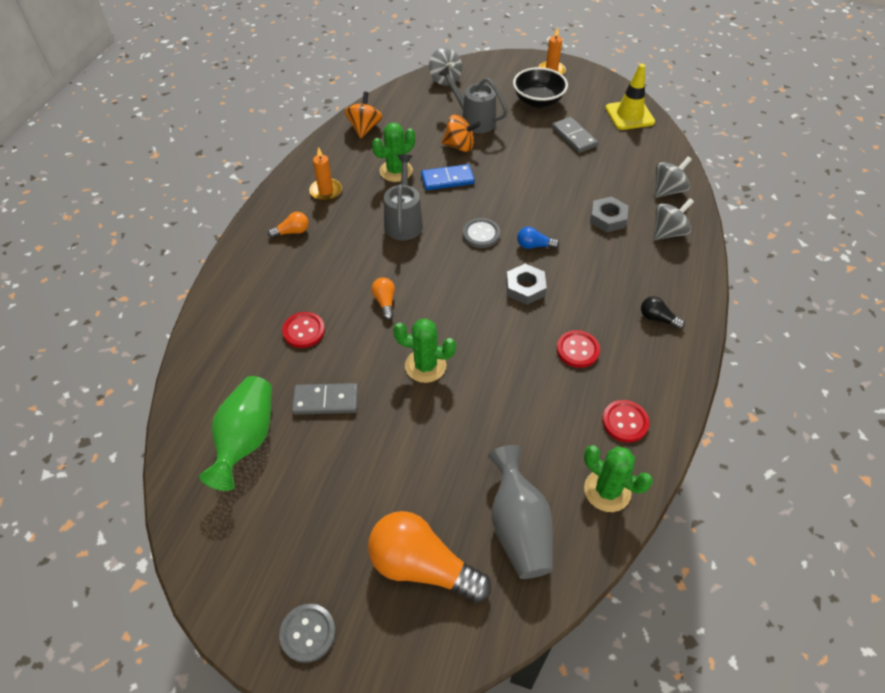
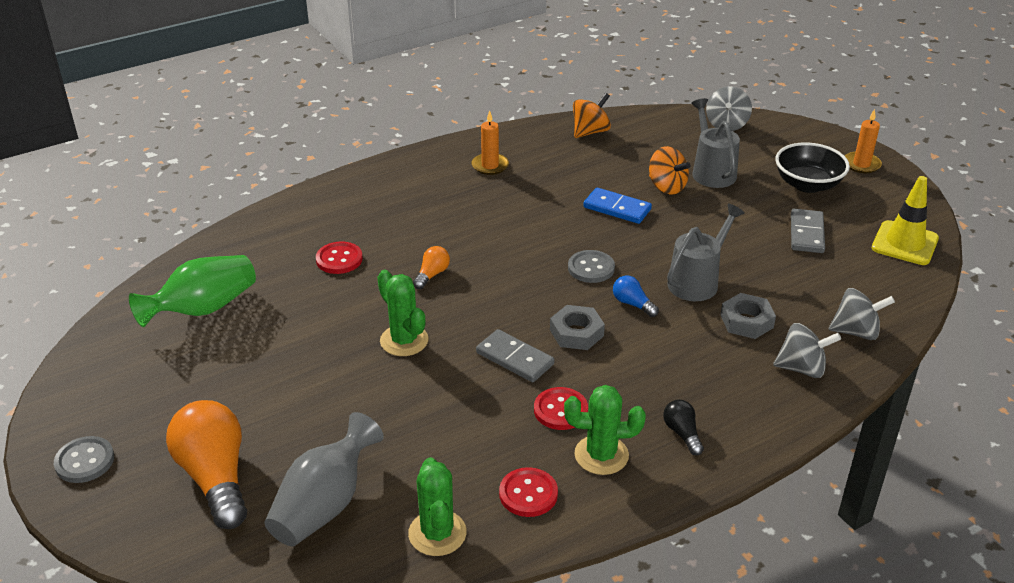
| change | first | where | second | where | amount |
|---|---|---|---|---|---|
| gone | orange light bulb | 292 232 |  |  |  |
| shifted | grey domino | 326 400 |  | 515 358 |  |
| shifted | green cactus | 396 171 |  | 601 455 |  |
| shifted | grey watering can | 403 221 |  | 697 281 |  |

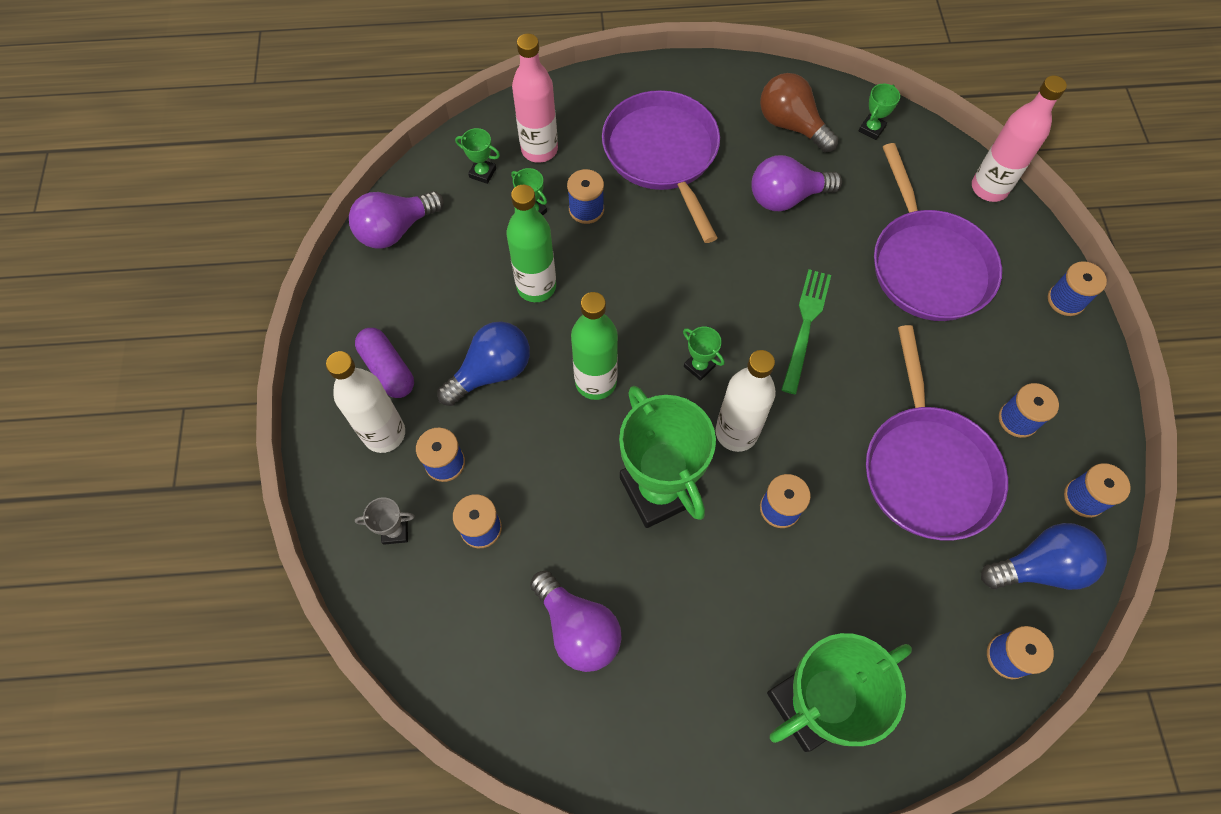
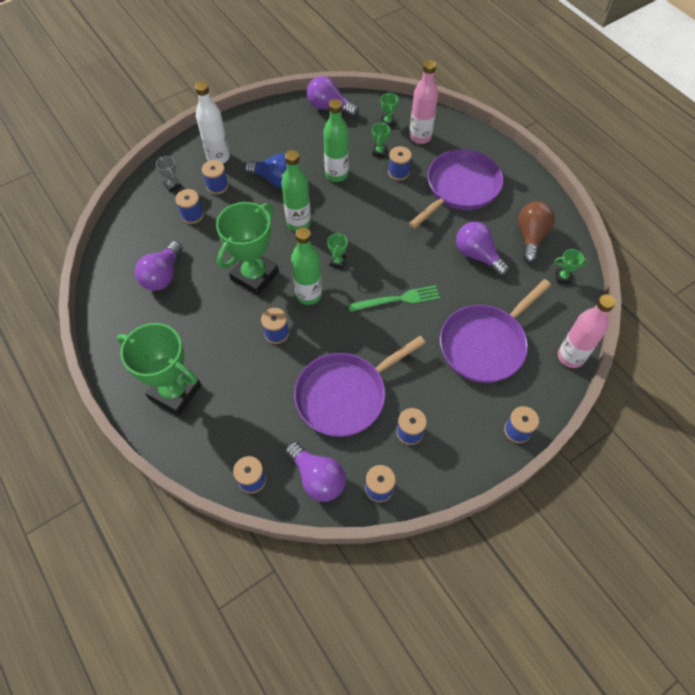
| change | first | where | second | where | amount |
|---|---|---|---|---|---|
| gone | purple capsule | 388 369 |  |  |  |
| repainted | white bottle | 736 433 | green bottle | 309 295 |  |
| repainted | blue light bulb | 1039 567 | purple light bulb | 317 478 |  |

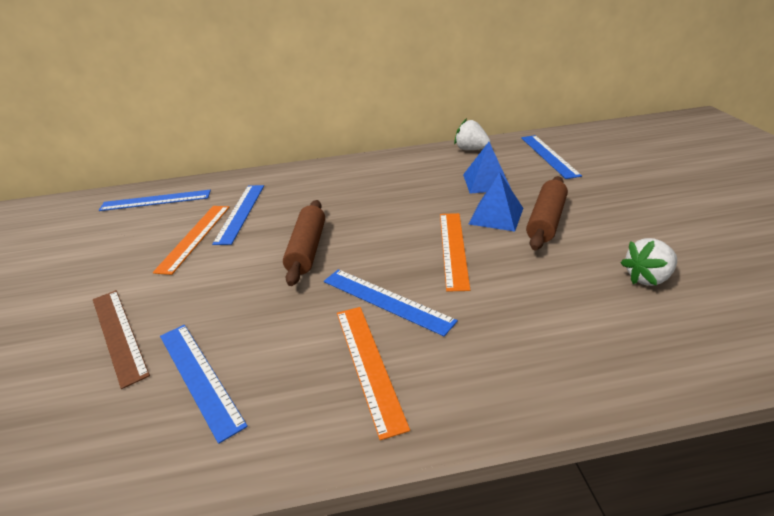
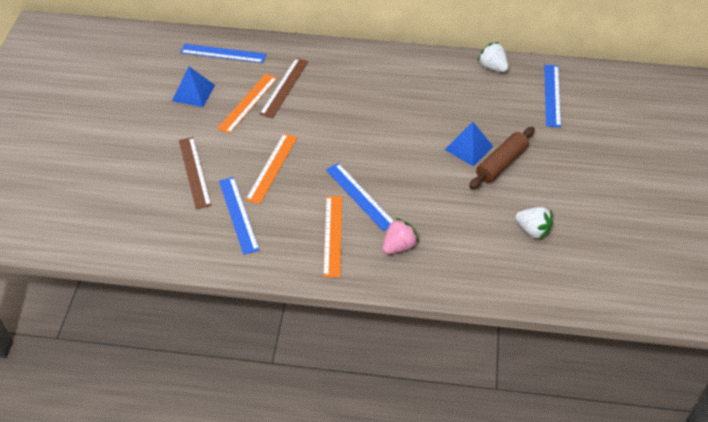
| change | first | where | second | where | amount |
|---|---|---|---|---|---|
| gone | brown rolling pin | 307 249 |  |  |  |
| new |  |  | pink strawberry | 398 246 |  |
| shifted | orange ruler | 453 249 |  | 272 168 |  |
| shifted | blue pyramid | 486 182 |  | 193 93 |  |
| repainted | blue ruler | 241 213 | brown ruler | 284 87 |  |
| rotated | white strawberry | 647 278 |  | 533 230 | 135 degrees counterclockwise |

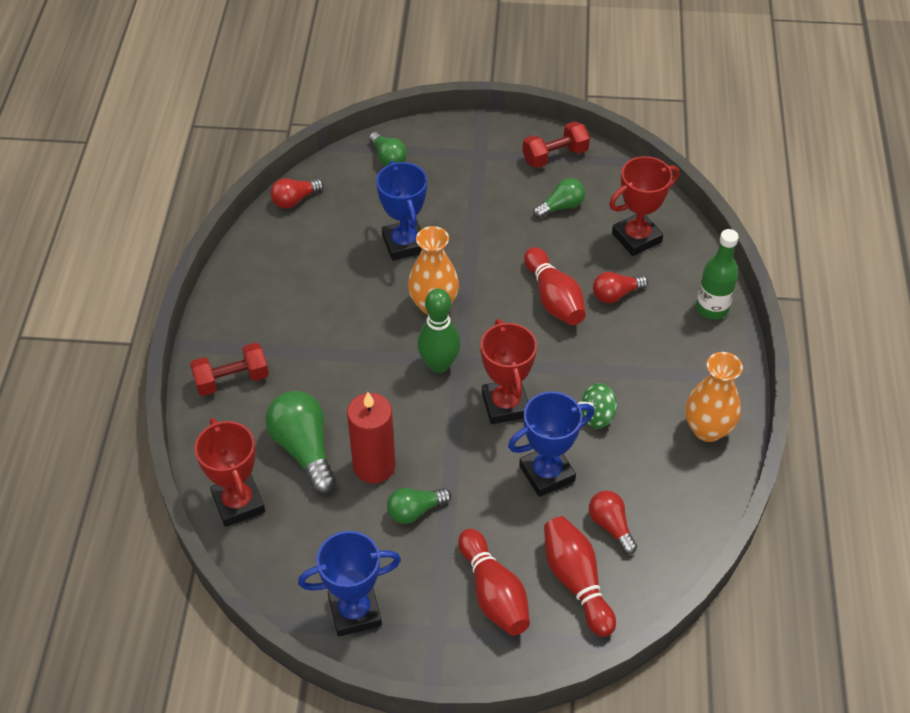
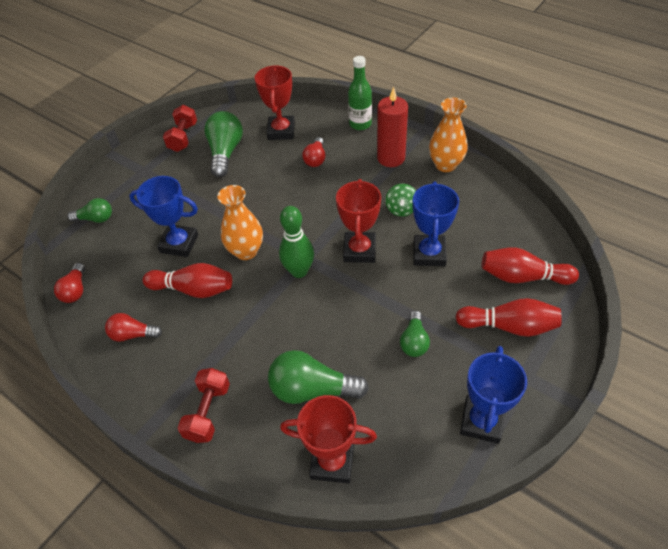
| change | first | where | second | where | amount |
|---|---|---|---|---|---|
| shifted | red candle | 374 466 |  | 391 158 |  |
| shifted | red bowling pin | 554 298 |  | 193 289 |  |
| shifted | red light bulb | 611 526 |  | 133 334 |  |
| rotated | red trophy | 505 405 |  | 359 250 | 75 degrees clockwise |
| scaled | green light bulb | 561 207 |  | 225 152 | x1.68 |

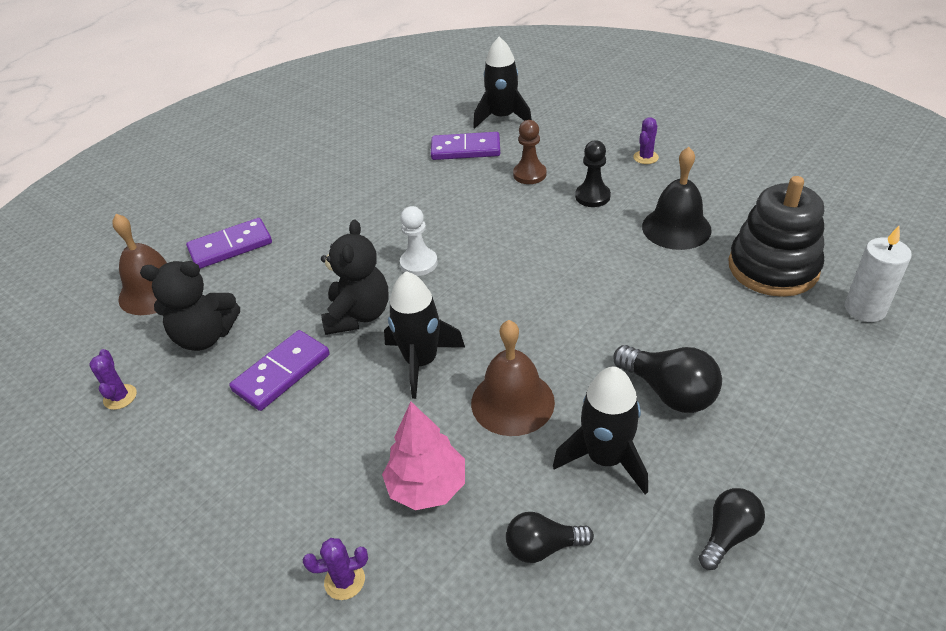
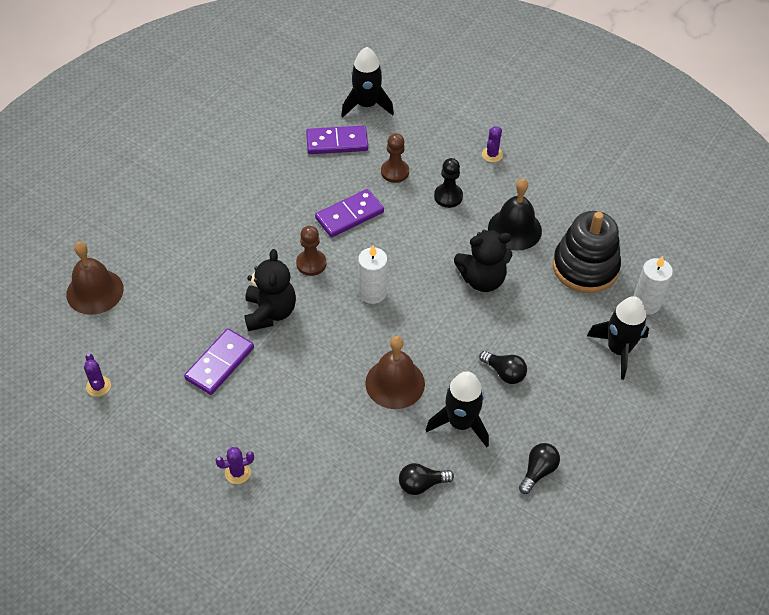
| change | first | where | second | where | amount |
|---|---|---|---|---|---|
| gone | pink tree | 427 486 |  |  |  |
| new |  |  | white candle | 372 293 |  |
| shifted | black teddy bear | 205 336 |  | 482 279 |  |
| shifted | purple domino | 230 246 |  | 349 215 |  |
| shifted | purple cactus | 344 581 |  | 237 472 |  |
| shifted | black rocket | 421 362 |  | 618 350 |  |
| repainted | white pawn | 419 263 | brown pawn | 311 263 |  |
| scaled | black light bulb | 669 392 |  | 504 373 | x0.65 |

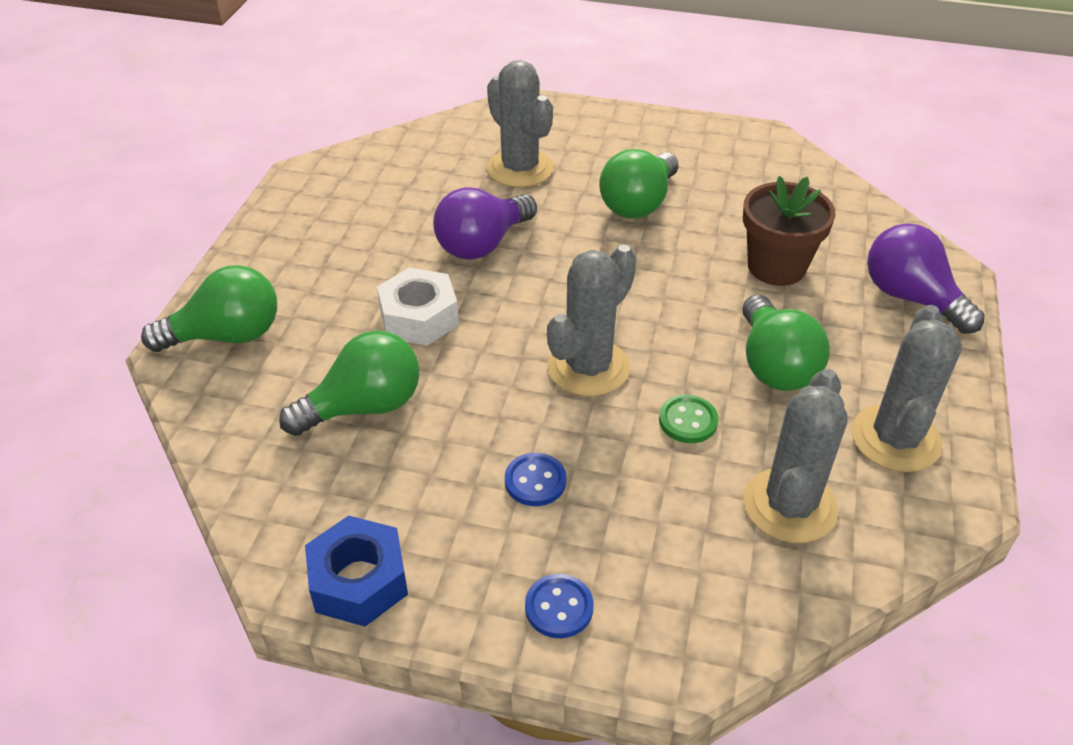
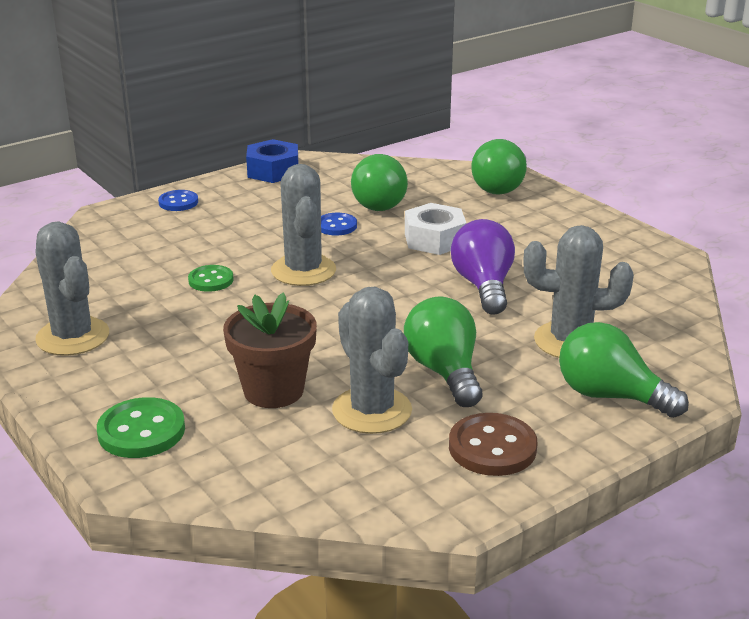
| change | first | where | second | where | amount |
|---|---|---|---|---|---|
| new |  |  | brown button | 492 447 |  |
| shifted | blue button | 535 481 |  | 336 226 |  |
| shifted | green light bulb | 774 365 |  | 610 396 |  |
| shifted | grey cactus | 789 506 |  | 372 410 |  |
| swapped | purple light bulb | 911 298 | green button | 141 431 |  |

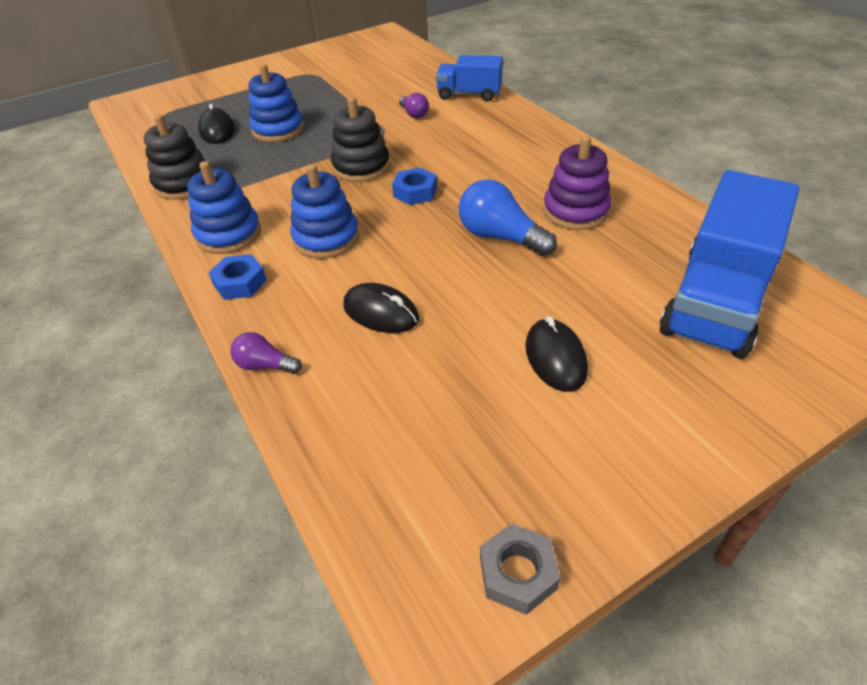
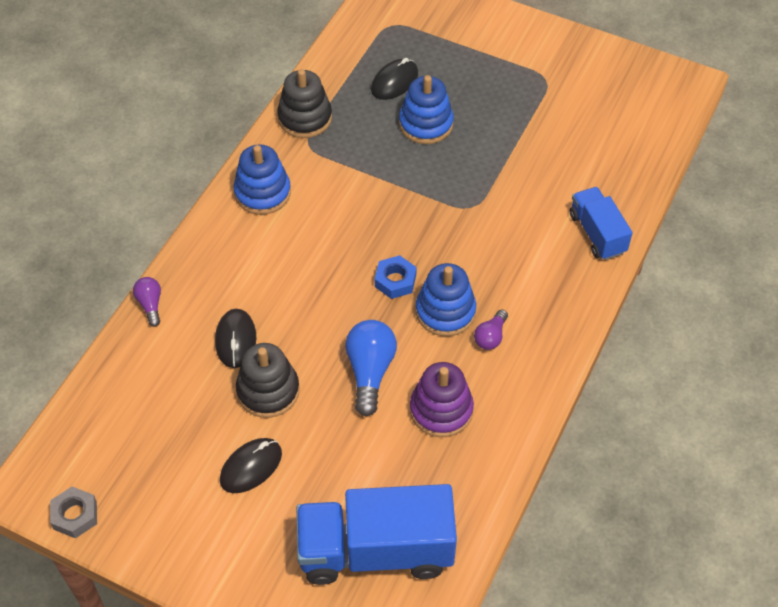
| change | first | where | second | where | amount |
|---|---|---|---|---|---|
| gone | blue nut | 240 283 |  |  |  |
| shifted | blue stacking toy | 326 238 |  | 445 311 |  |
| shifted | black stacking toy | 361 167 |  | 268 391 |  |
| shifted | purple light bulb | 414 114 |  | 491 336 |  |

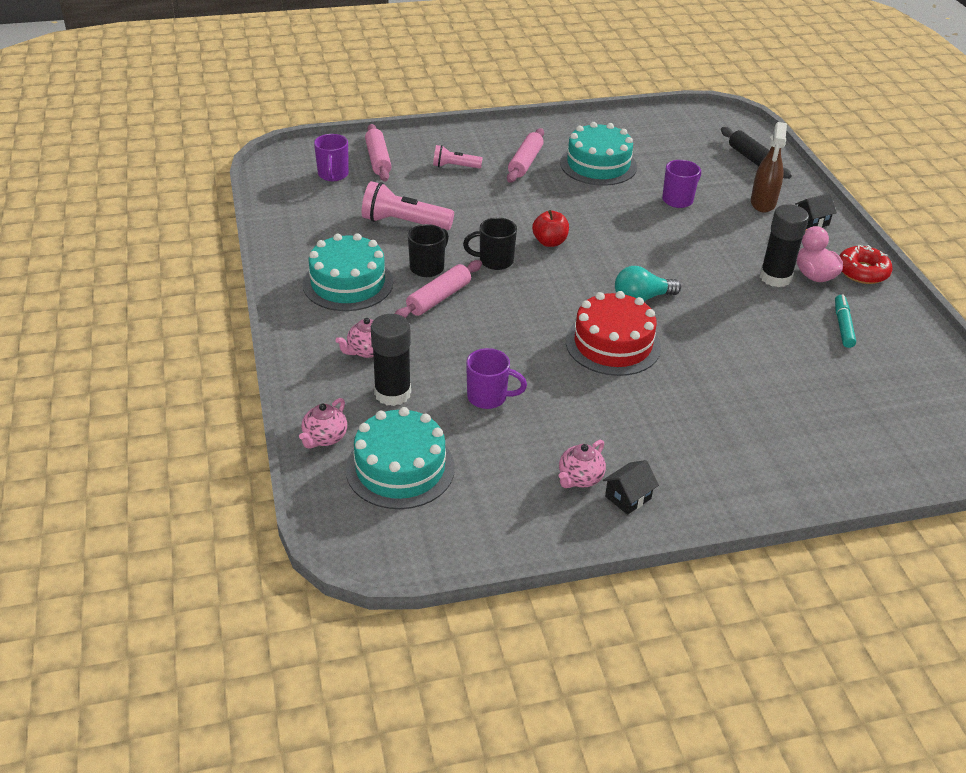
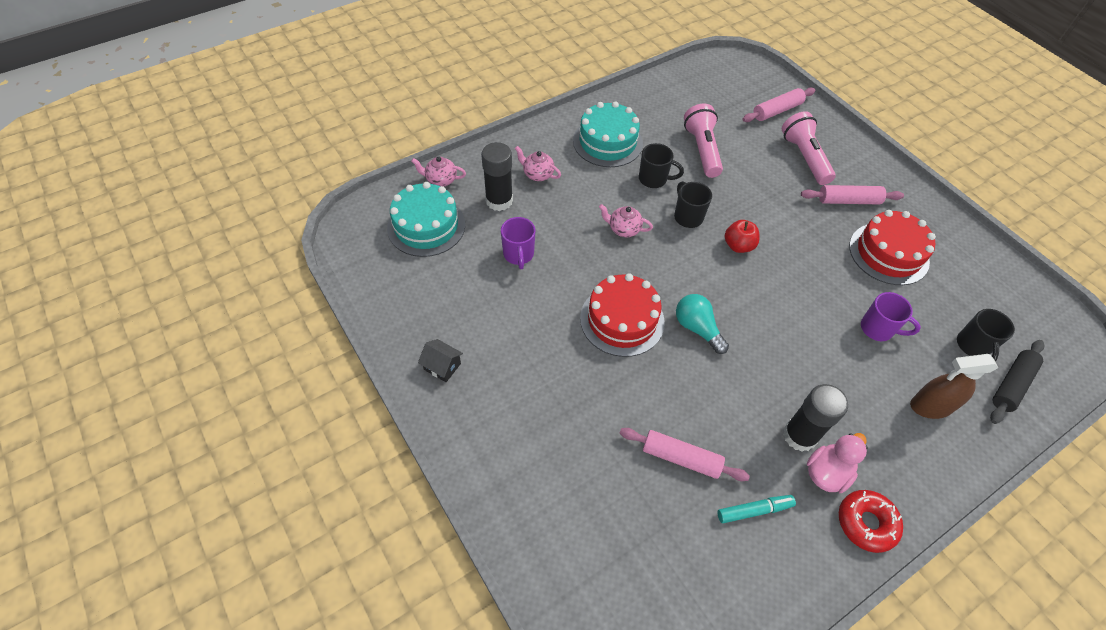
| change | first | where | second | where | amount |
|---|---|---|---|---|---|
| gone | purple mug | 333 175 |  |  |  |
| gone | black house | 811 222 |  |  |  |
| new |  |  | black mug | 973 346 |  |
| shifted | pink rolling pin | 439 298 |  | 681 458 |  |
| shifted | pink teapot | 579 478 |  | 623 229 |  |
| repainted | turquoise cake | 598 165 | red cake | 888 253 |  |
| scaled | pink flashlight | 455 166 |  | 804 157 | x1.70 |

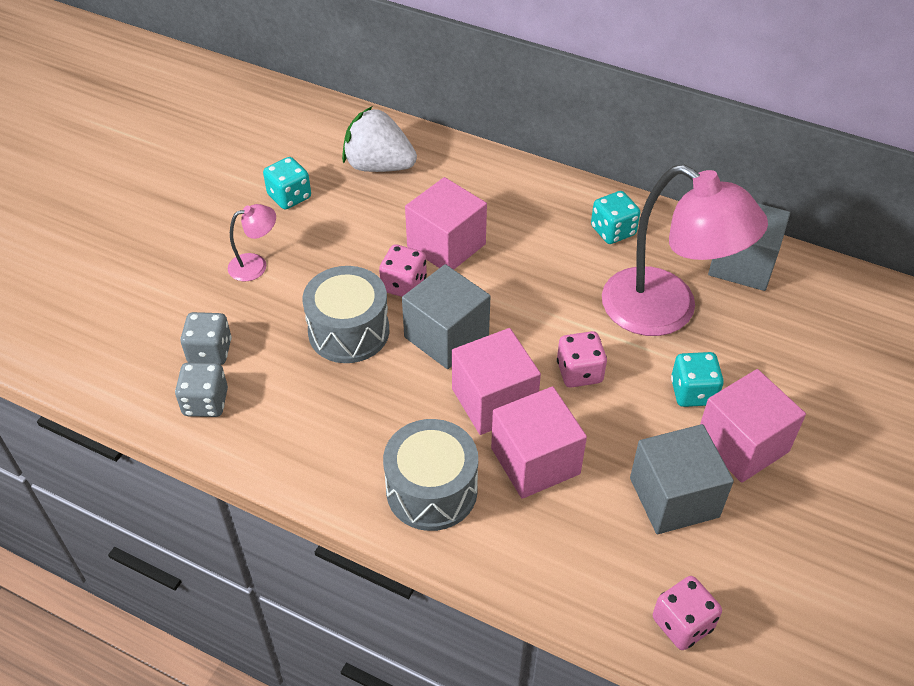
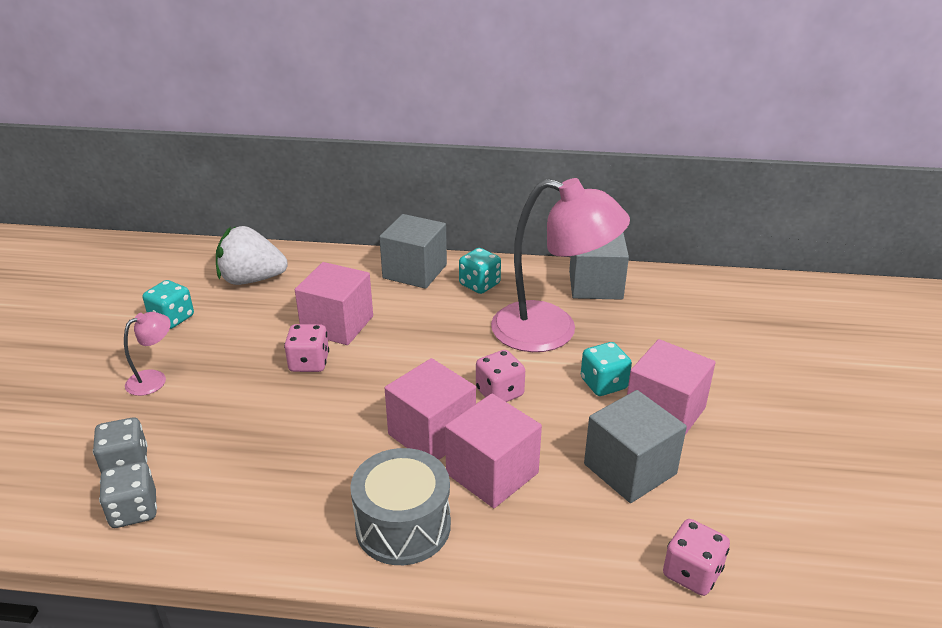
| change | first | where | second | where | amount |
|---|---|---|---|---|---|
| gone | grey drum | 349 331 |  |  |  |
| shifted | grey cube | 446 336 |  | 415 271 |  |

